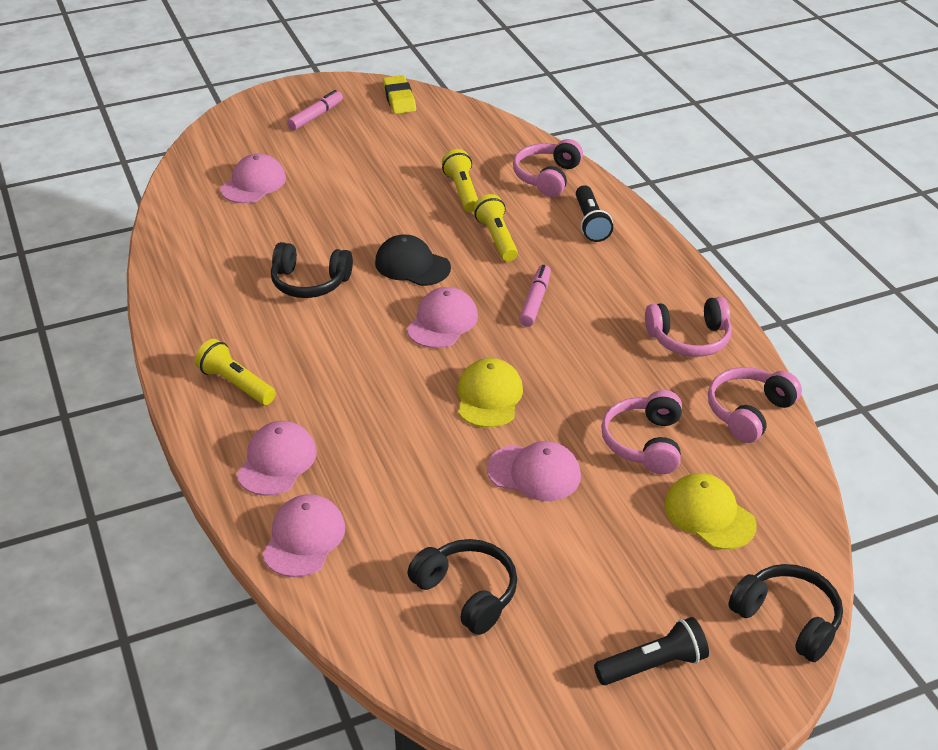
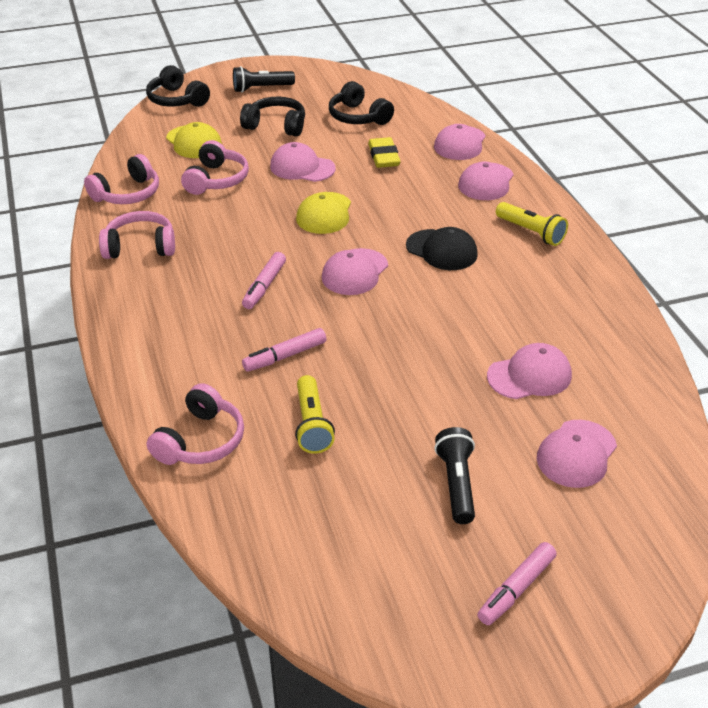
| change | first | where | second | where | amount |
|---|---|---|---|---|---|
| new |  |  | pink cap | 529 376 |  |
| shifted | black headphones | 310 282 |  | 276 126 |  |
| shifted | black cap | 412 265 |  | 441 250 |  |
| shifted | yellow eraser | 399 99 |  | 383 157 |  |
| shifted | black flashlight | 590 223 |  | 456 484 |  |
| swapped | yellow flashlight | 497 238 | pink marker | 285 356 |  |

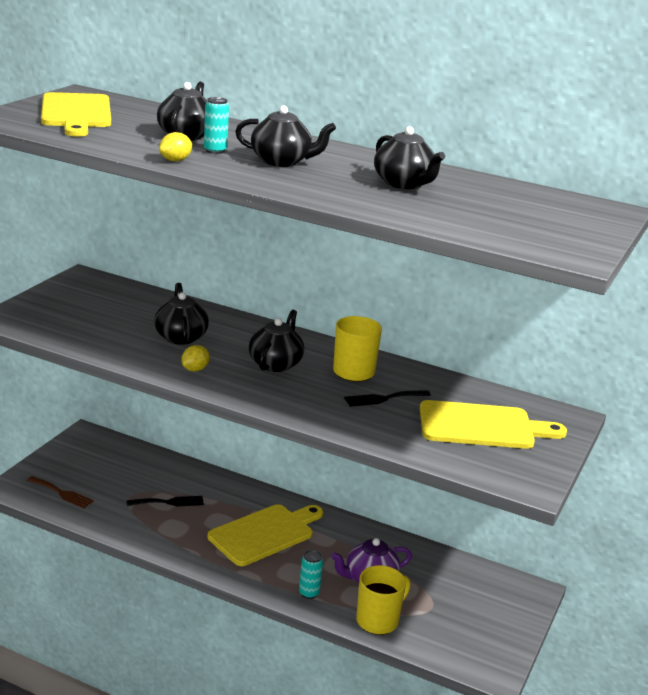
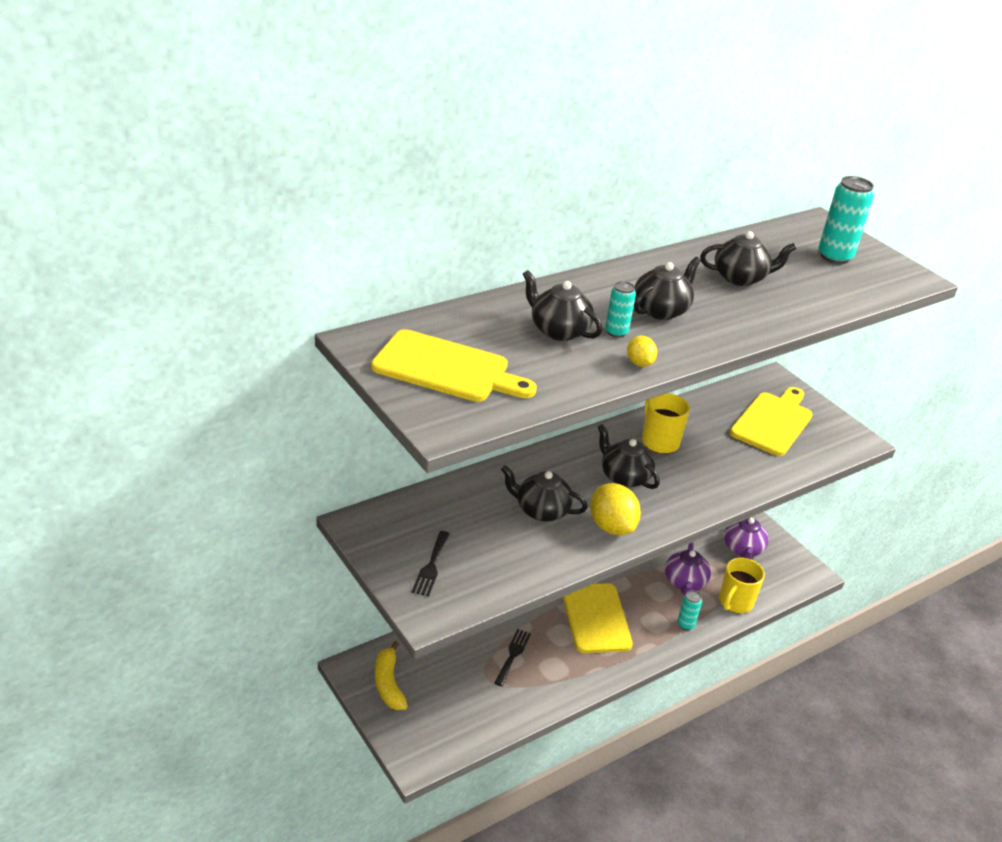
| change | first | where | second | where | amount |
|---|---|---|---|---|---|
| gone | brown fork | 62 493 |  |  |  |
| new |  |  | yellow banana | 388 684 |  |
| new |  |  | purple teapot | 742 549 |  |
| new |  |  | turquoise can | 834 257 |  |
| shifted | black fork | 383 398 |  | 431 566 |  |
| rotated | yellow mug | 378 620 |  | 735 602 | 135 degrees counterclockwise |
| scaled | yellow lemon | 195 369 |  | 611 526 | x1.87 |

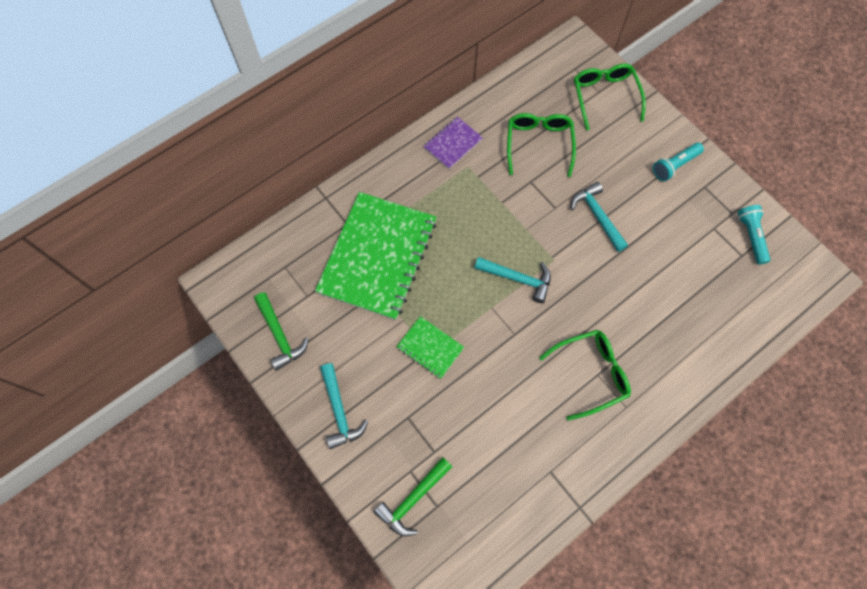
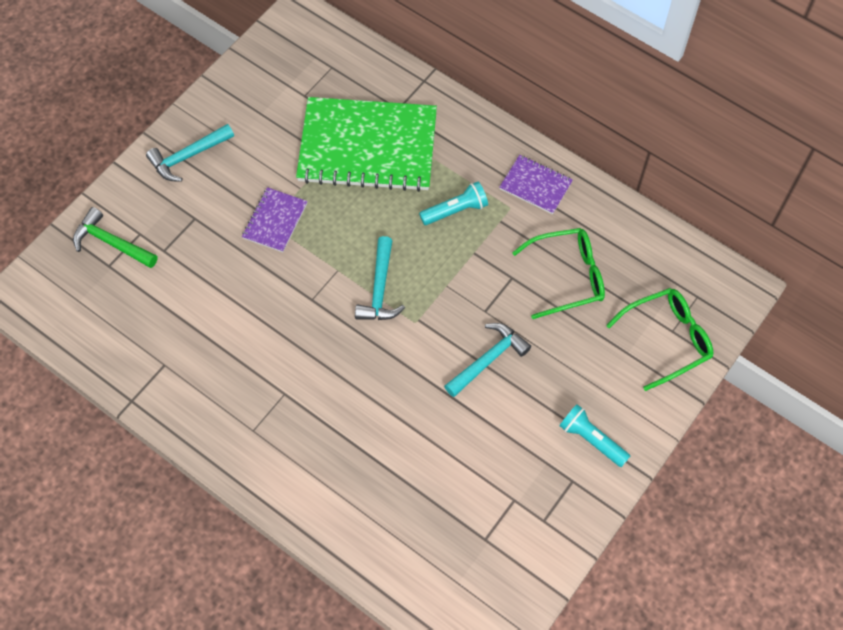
| change | first | where | second | where | amount |
|---|---|---|---|---|---|
| gone | green hammer | 279 335 |  |  |  |
| gone | green glasses | 591 373 |  |  |  |
| shifted | turquoise flashlight | 751 236 |  | 455 210 |  |
| repainted | green notebook | 430 348 | purple notebook | 275 221 |  |

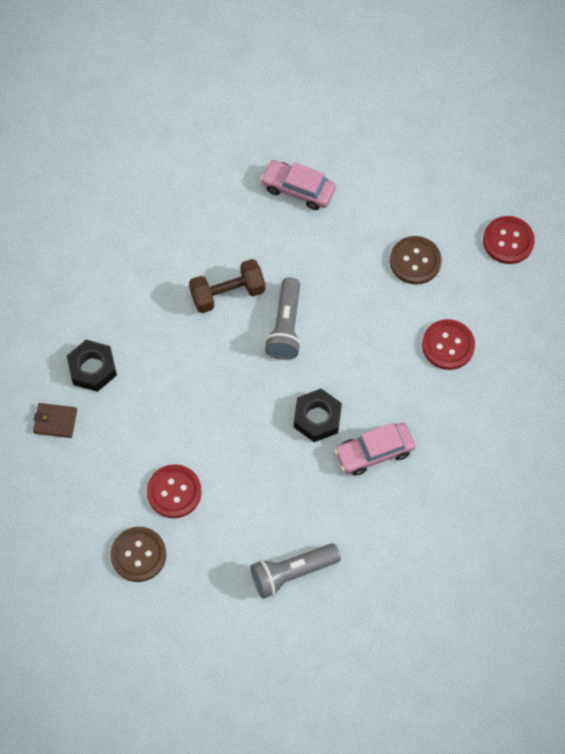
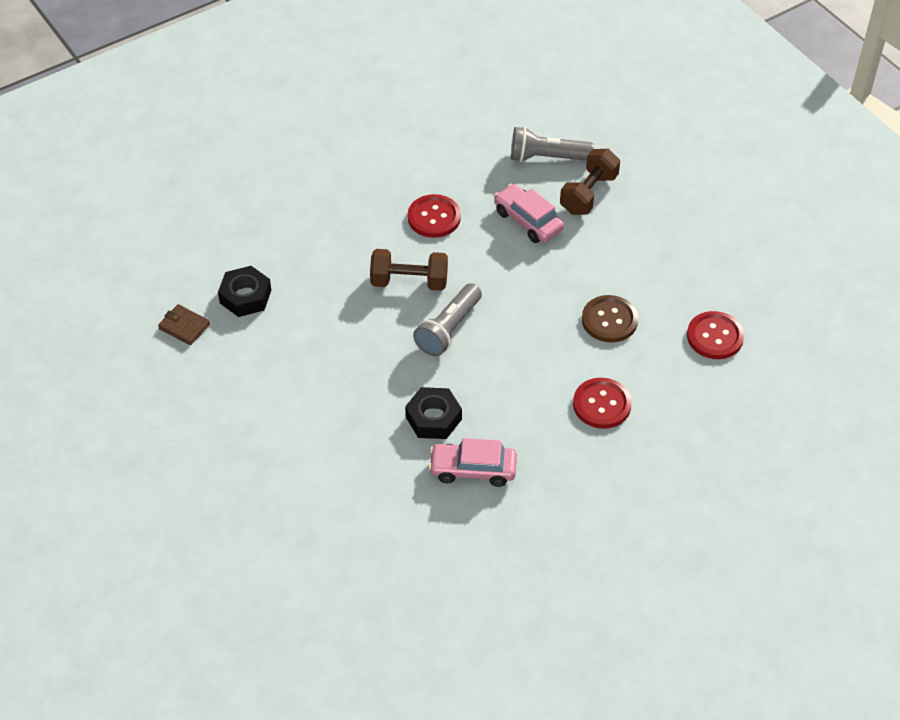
| change | first | where | second | where | amount |
|---|---|---|---|---|---|
| gone | brown button | 138 555 |  |  |  |
| new |  |  | brown dumbbell | 588 194 |  |
| shifted | red button | 174 492 |  | 434 217 |  |
| shifted | grey flashlight | 292 573 |  | 547 157 |  |

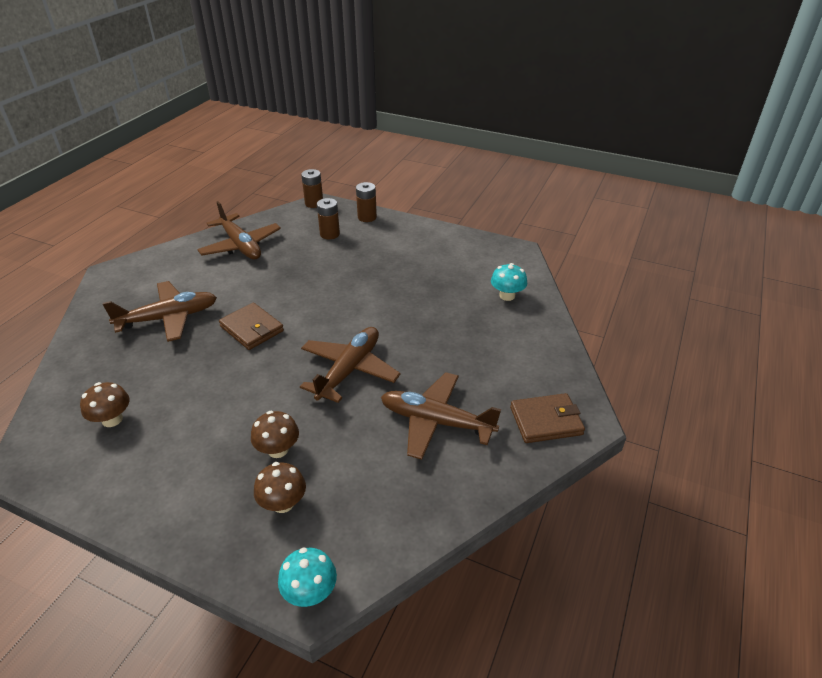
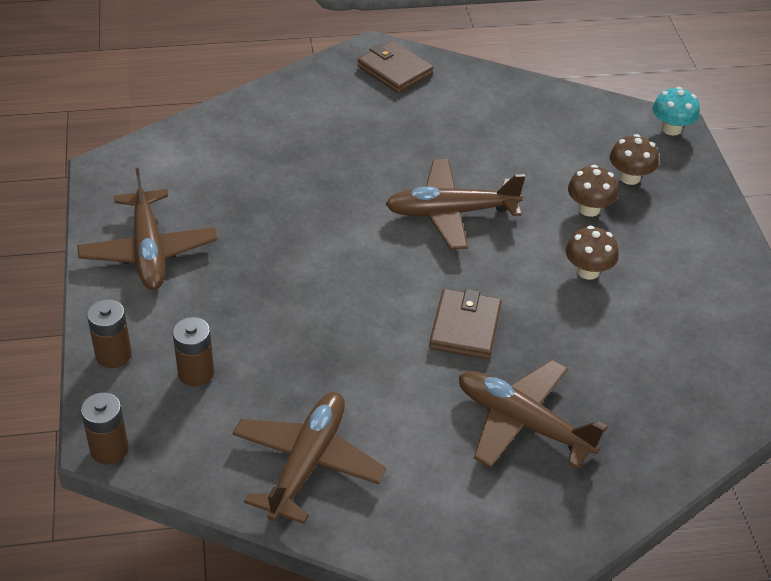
| change | first | where | second | where | amount |
|---|---|---|---|---|---|
| gone | turquoise mushroom | 507 296 |  |  |  |
| shifted | brown mushroom | 112 419 |  | 588 271 |  |
| shifted | brown plane | 436 421 |  | 148 251 |  |

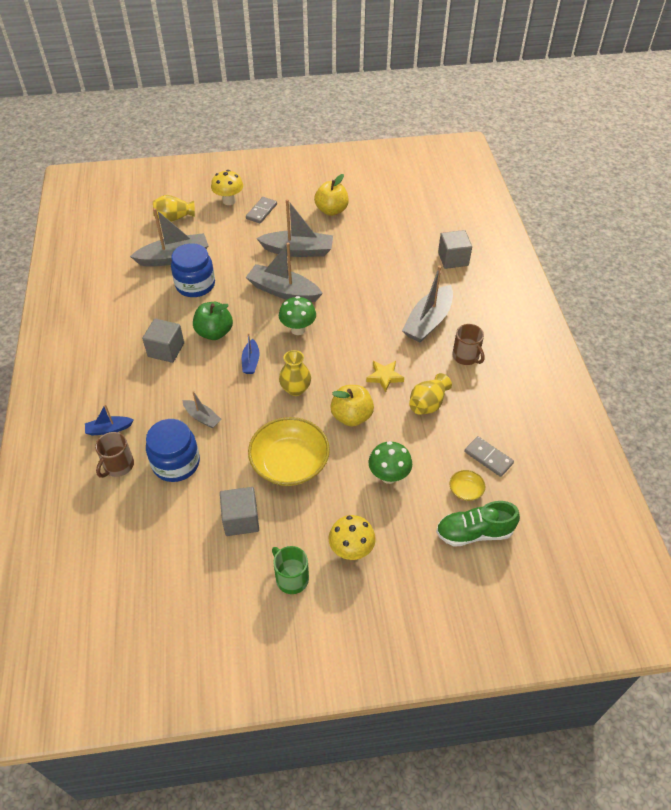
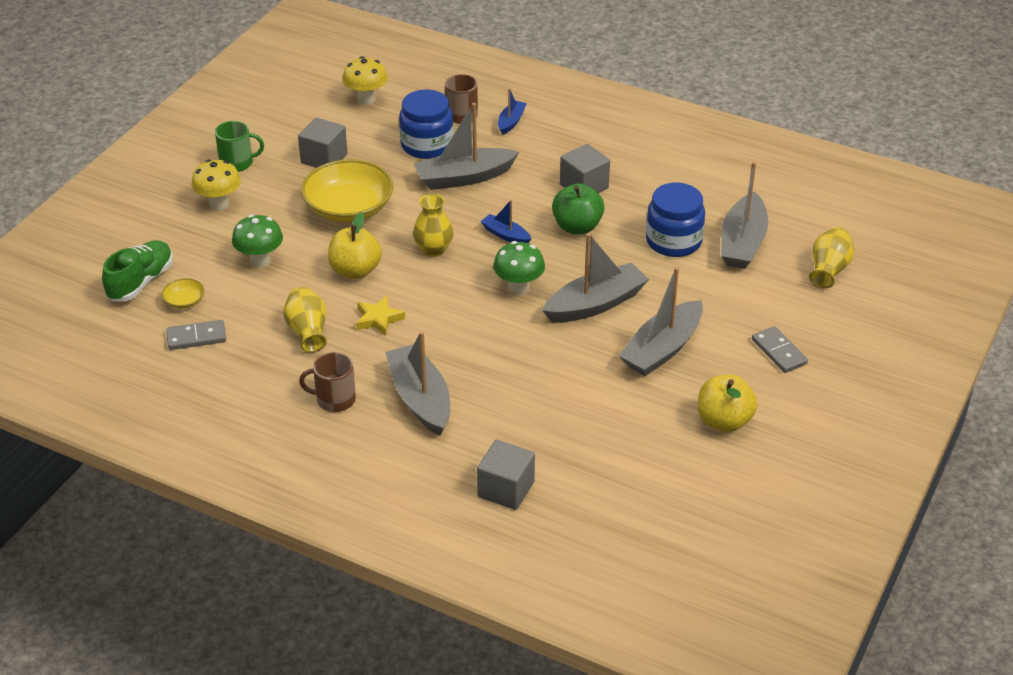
| change | first | where | second | where | amount |
|---|---|---|---|---|---|
| shifted | yellow mushroom | 229 201 |  | 366 99 |  |
| scaled | grey boat | 202 417 |  | 464 178 | x1.92 |

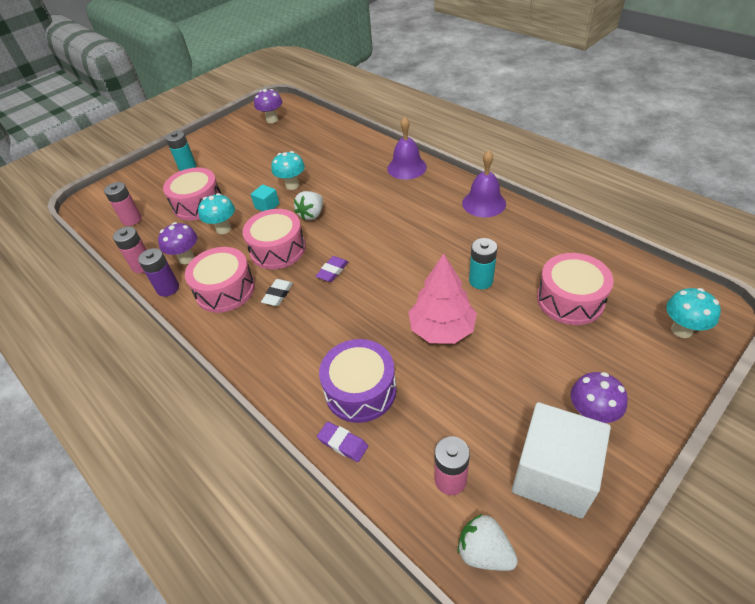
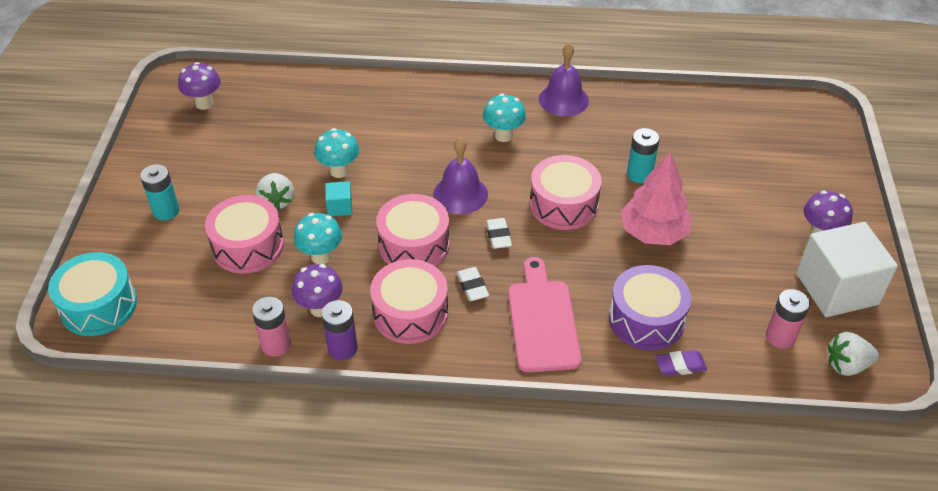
| change | first | where | second | where | amount |
|---|---|---|---|---|---|
| gone | pink battery | 131 219 |  |  |  |
| new |  |  | turquoise drum | 99 306 |  |
| new |  |  | pink cutting board | 543 320 |  |
| shifted | white strawberry | 312 214 |  | 277 201 |  |
| shifted | purple bell | 406 167 |  | 460 194 |  |
| shifted | pink drum | 570 300 |  | 563 204 |  |
| shifted | turquoise mushroom | 681 330 |  | 503 135 |  |
| repainted | purple eraser | 332 271 | white eraser | 498 236 |  |

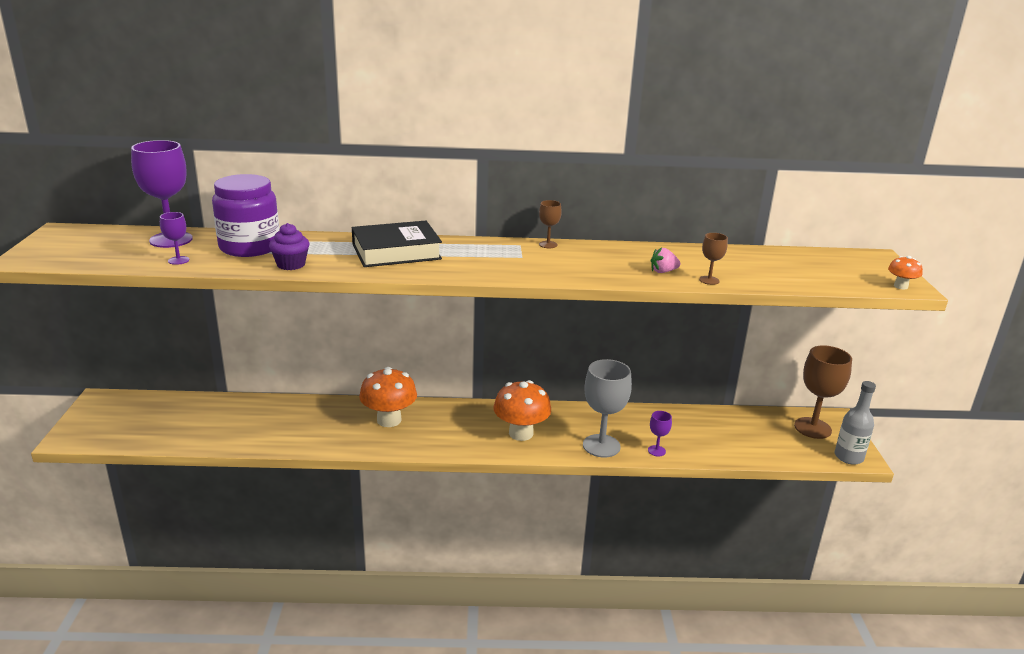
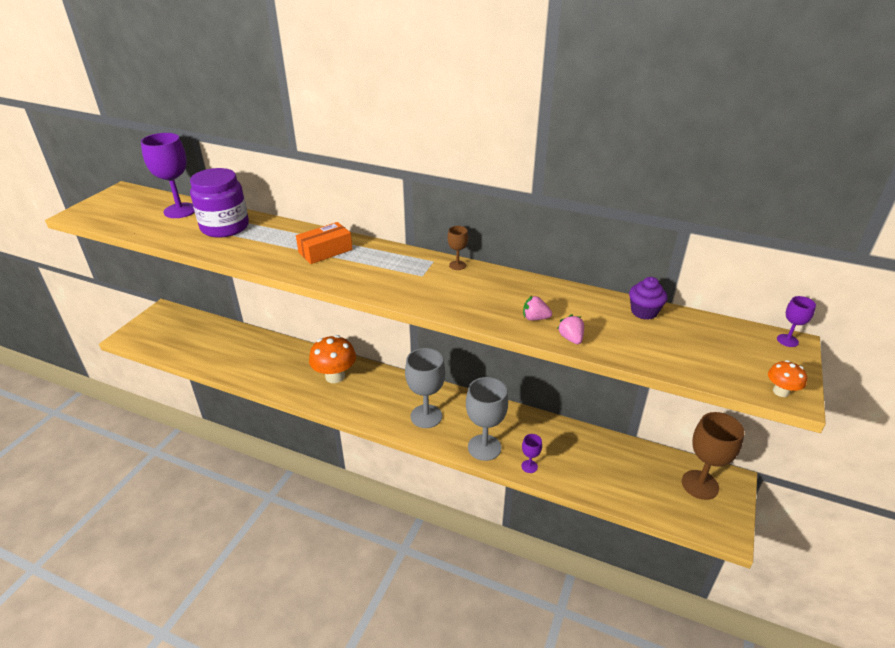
| change | first | where | second | where | amount |
|---|---|---|---|---|---|
| gone | grey bottle | 848 457 |  |  |  |
| shifted | purple goblet | 178 260 |  | 787 340 |  |
| shifted | purple cupcake | 291 264 |  | 644 312 |  |
| swapped | black book | 396 252 | orange box | 325 251 |  |
| swapped | orange mushroom | 521 433 | grey goblet | 426 416 |  |
| swapped | brown goblet | 709 280 | pink strawberry | 571 338 |  |

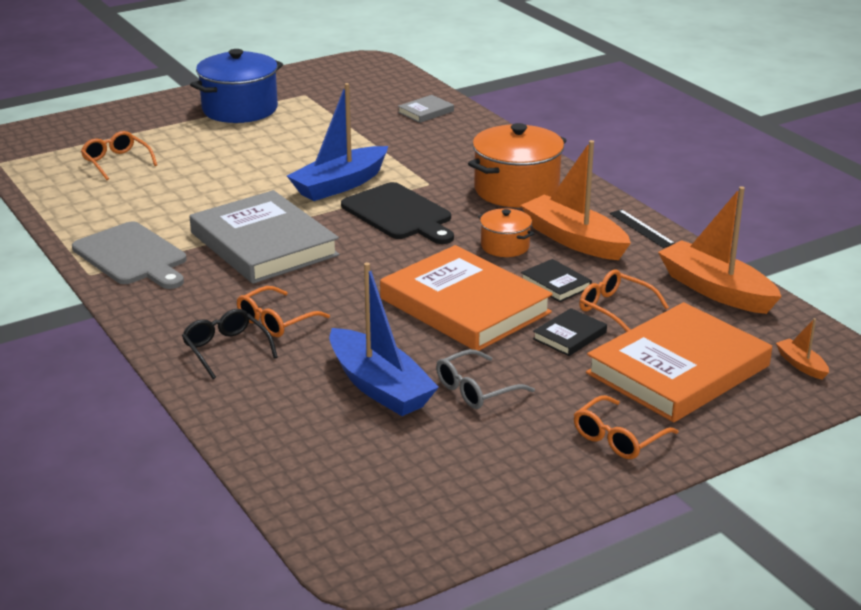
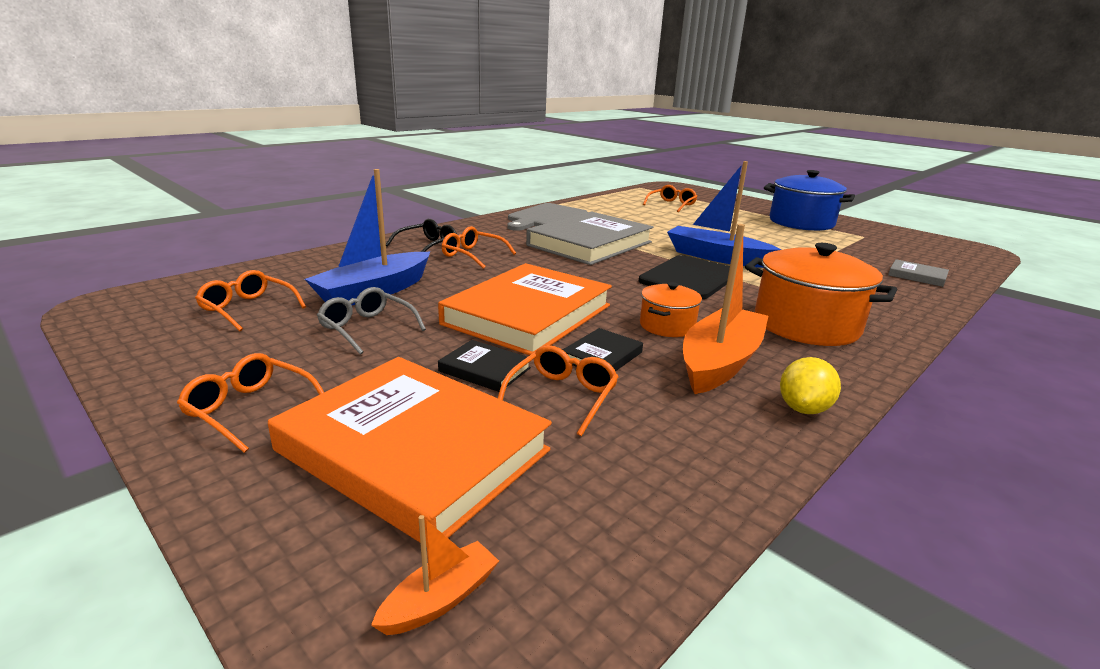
| change | first | where | second | where | amount |
|---|---|---|---|---|---|
| gone | orange boat | 716 290 |  |  |  |
| new |  |  | orange glasses | 248 309 |  |
| swapped | black ruler | 641 228 | yellow lemon | 803 408 |  |

